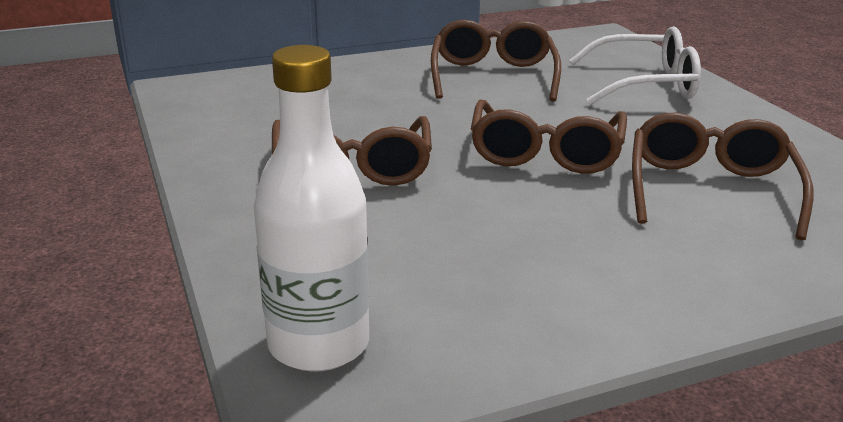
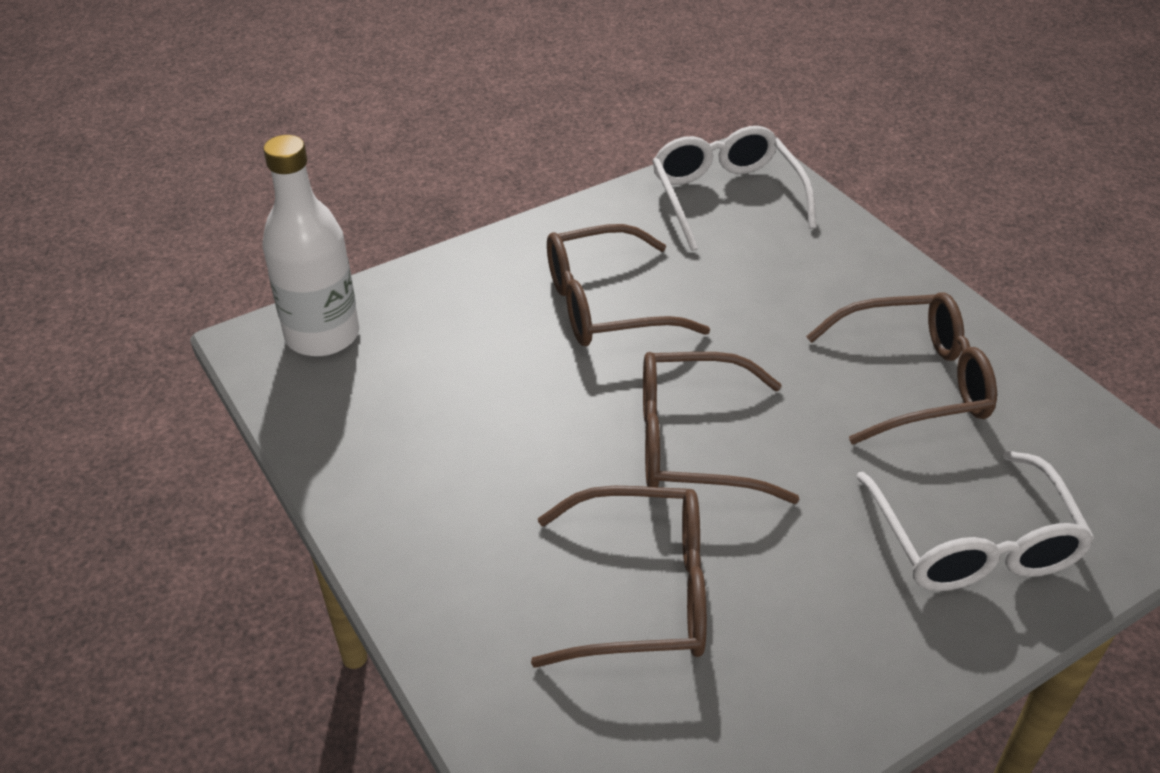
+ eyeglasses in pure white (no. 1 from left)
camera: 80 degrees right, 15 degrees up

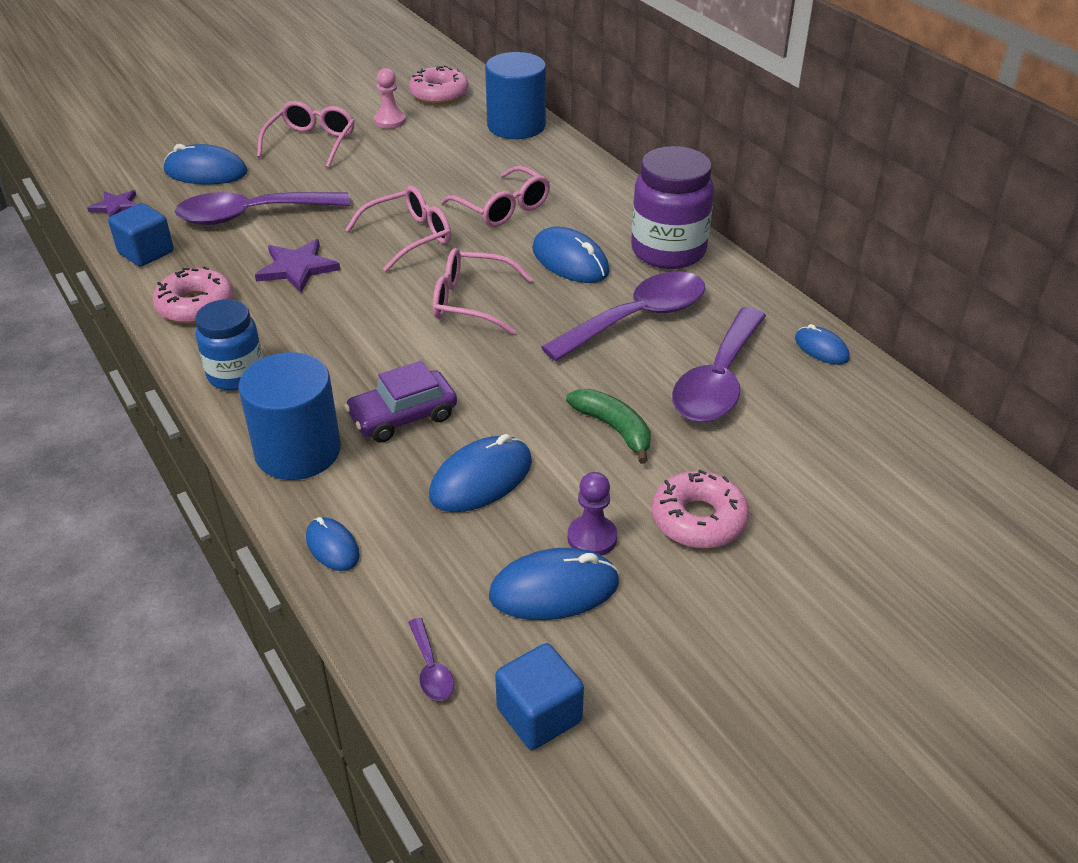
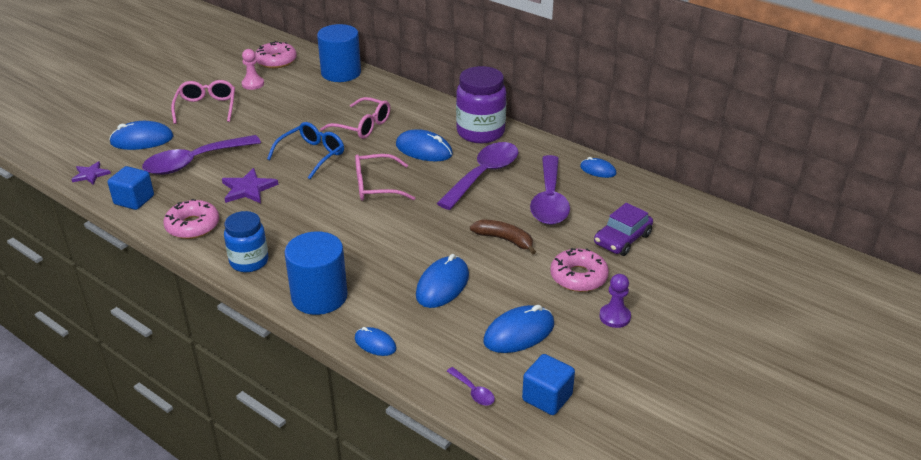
~ toy car in purple
~ chess pawn in purple
~ eyeglasses in rosy (no. 2 from left) to eyeglasses in cobalt
~ toy banana in leaf-green to toy banana in russet
camera: 20 degrees left, 5 degrees down

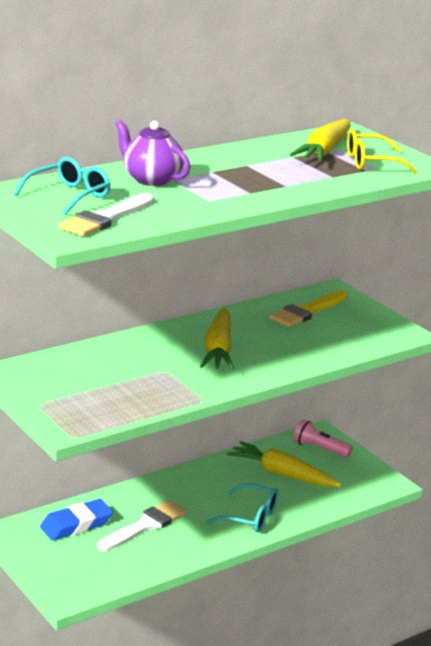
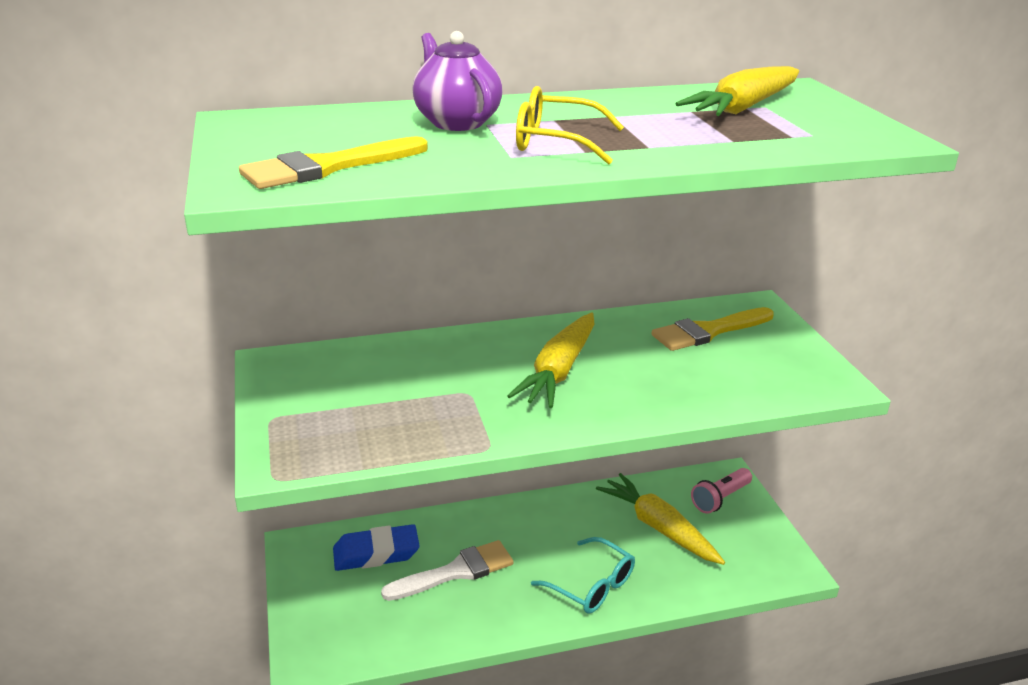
- eyeglasses in teal (no. 1 from left)
~ eyeglasses in golden
~ paintbrush in pure white (no. 1 from left) to paintbrush in golden (no. 1 from left)
~ pocket torch in rosy 90 degrees counterclockwise
camera: 20 degrees right, 5 degrees up

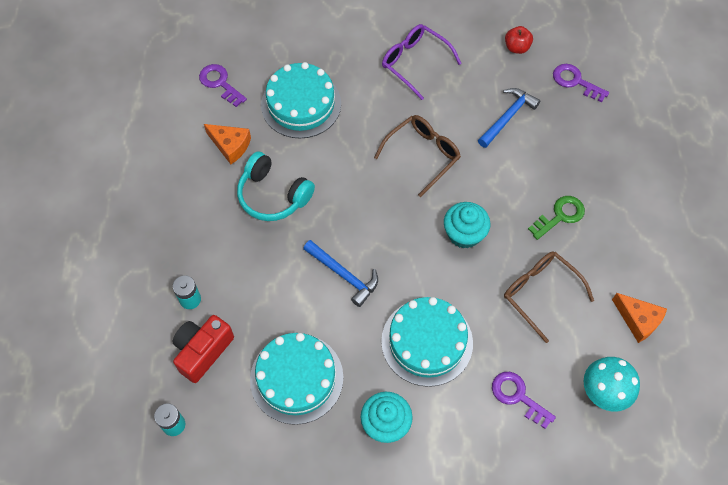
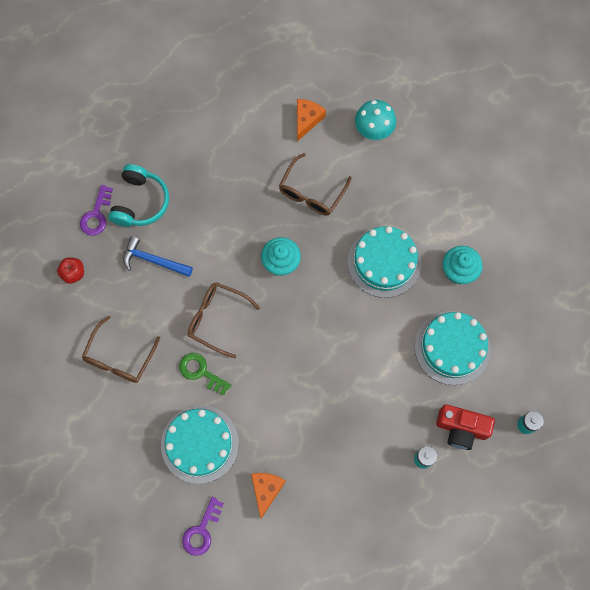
- carpenter's hammer in cobalt (no. 1 from left)
- door key in purple (no. 2 from left)
~ headset in teal
~ door key in leaf-green
~ eyeglasses in purple to eyeglasses in russet (no. 1 from left)
camera: 110 degrees left, 10 degrees up

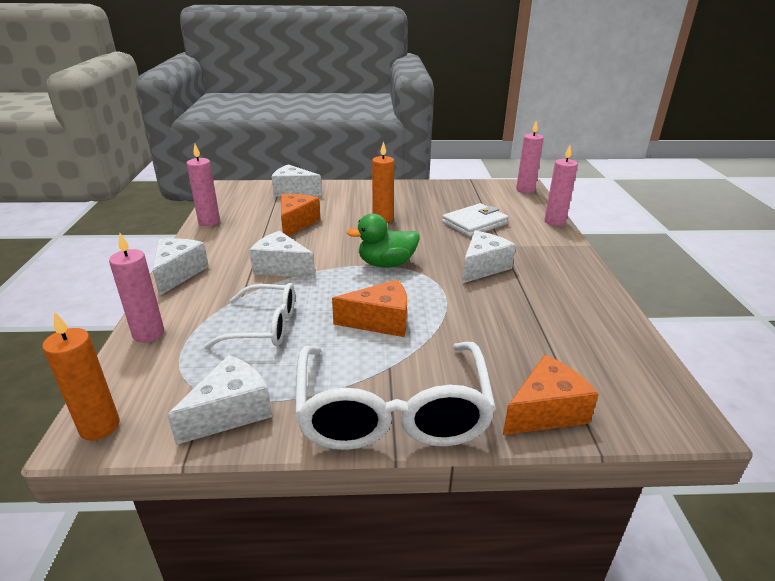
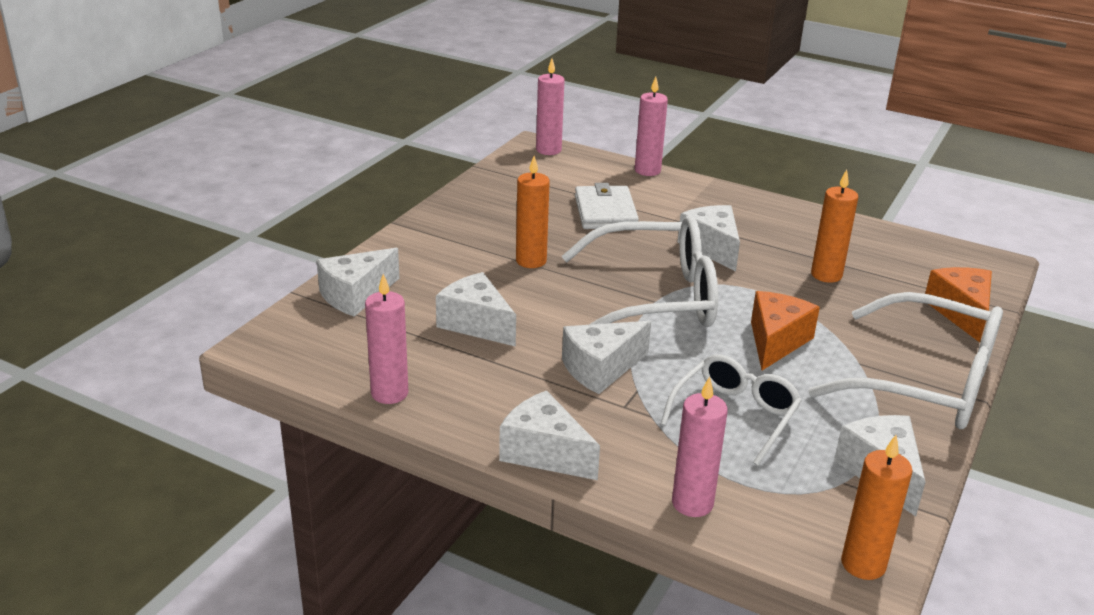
+ wax candle in bright orange (no. 2 from left)
~ toy duck in leaf-green to eyeglasses in pure white (no. 1 from left)
~ piece of cheese in bright orange (no. 1 from left) to piece of cheese in pure white (no. 2 from left)
camera: 60 degrees left, 0 degrees up

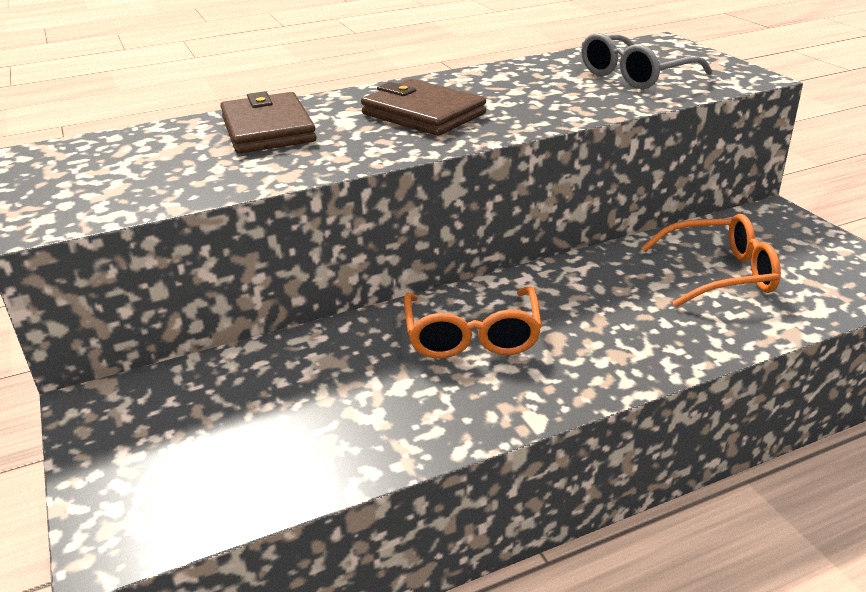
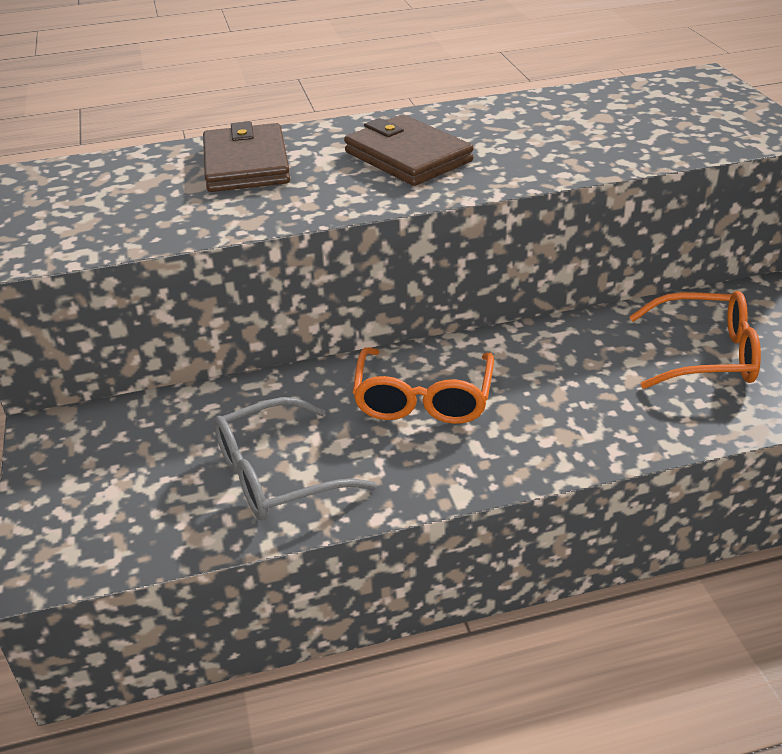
~ eyeglasses in ash-grey
camera: 10 degrees right, 5 degrees up

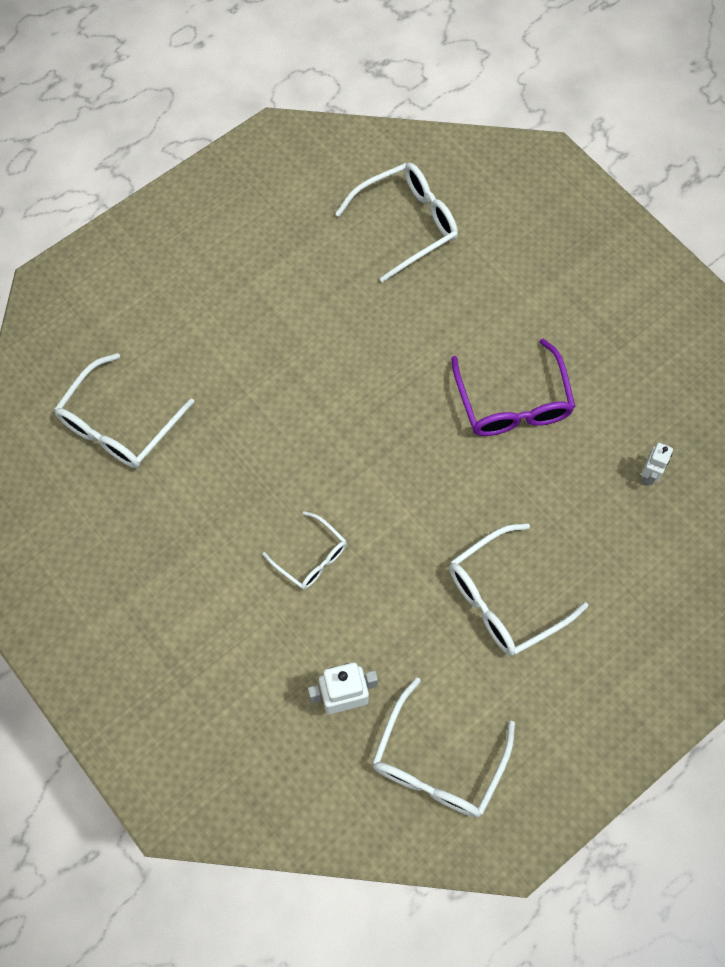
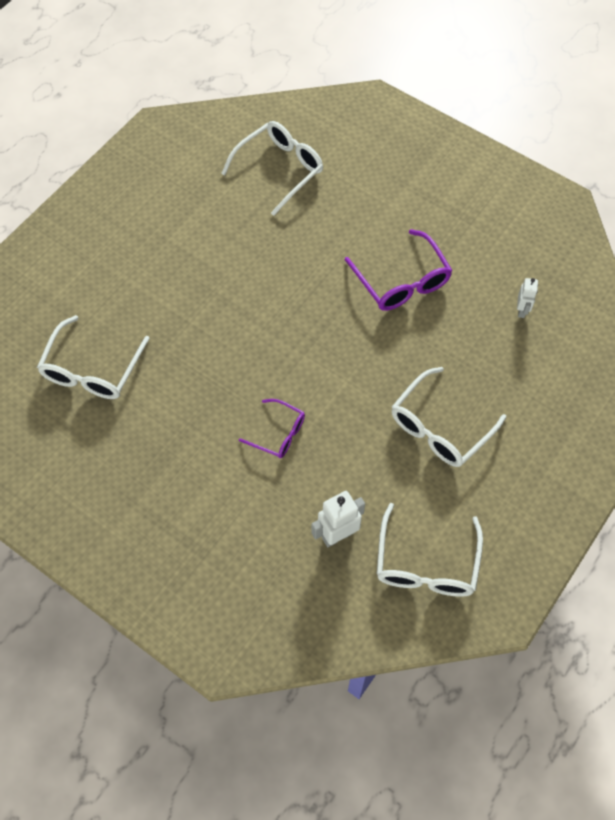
~ eyeglasses in pure white (no. 2 from left) to eyeglasses in purple (no. 1 from left)
camera: 15 degrees left, 5 degrees down

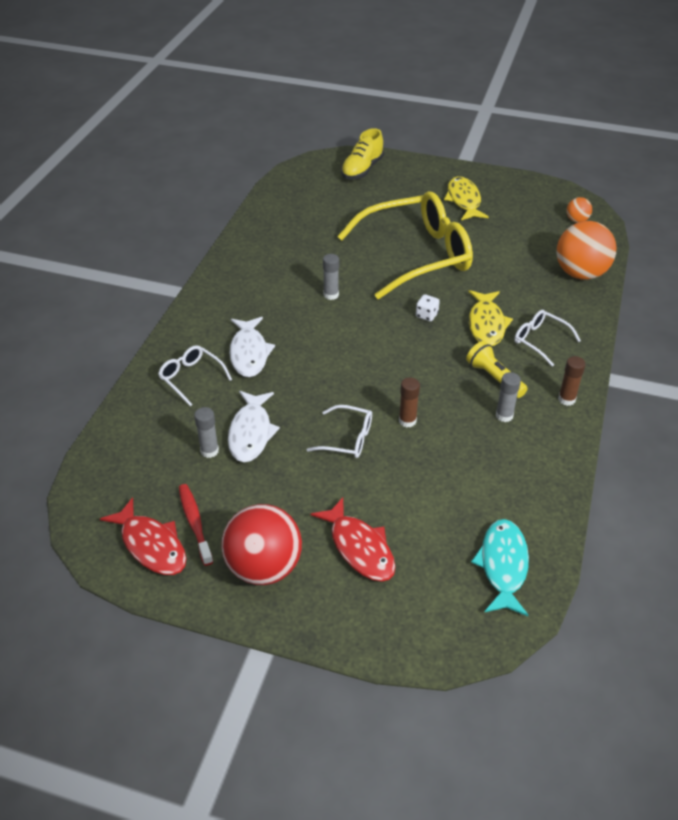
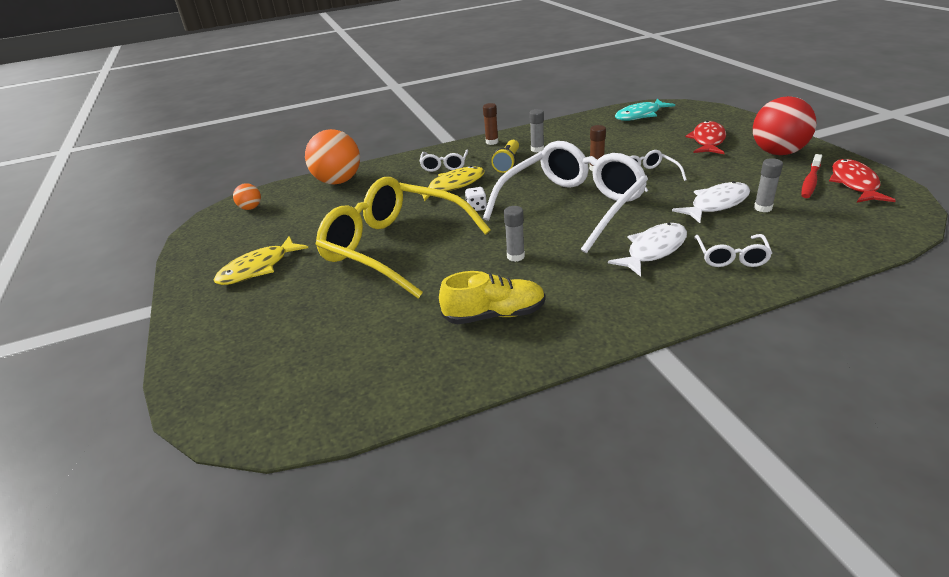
+ eyeglasses in pure white (no. 2 from left)
~ lace-up shoe in golden
camera: 125 degrees left, 10 degrees down

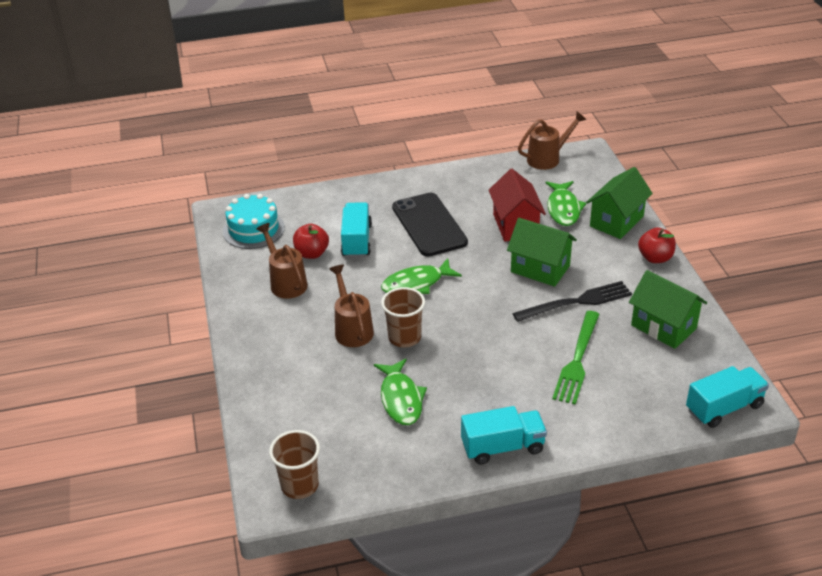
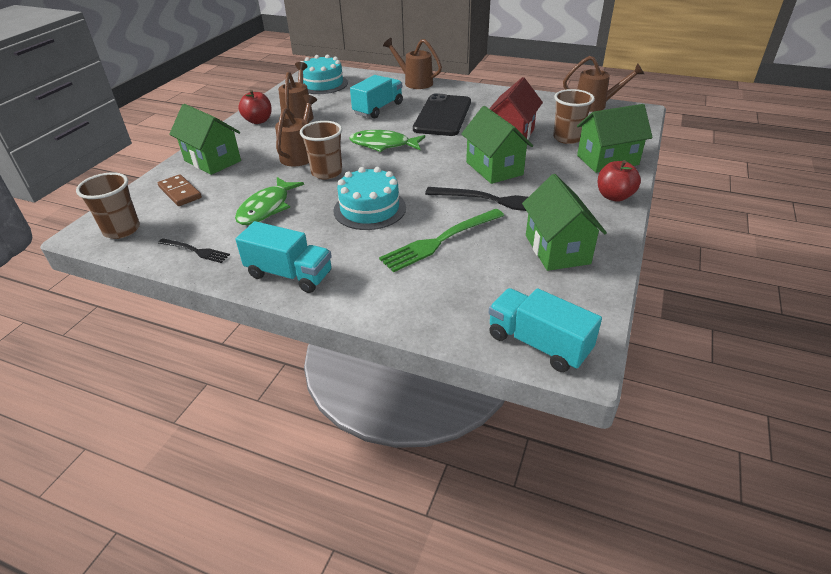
+ domino in russet
+ fork in jet-black (no. 1 from left)
+ house in leaf-green (no. 1 from left)
+ gateau in teal (no. 2 from left)
+ watering pot in russet (no. 3 from left)
~ toy apple in red (no. 1 from left)
~ toy fish in leaf-green (no. 3 from left) to tumbler in russet (no. 3 from left)
~ truck in teal (no. 3 from left) 150 degrees counterclockwise
camera: 35 degrees right, 0 degrees up

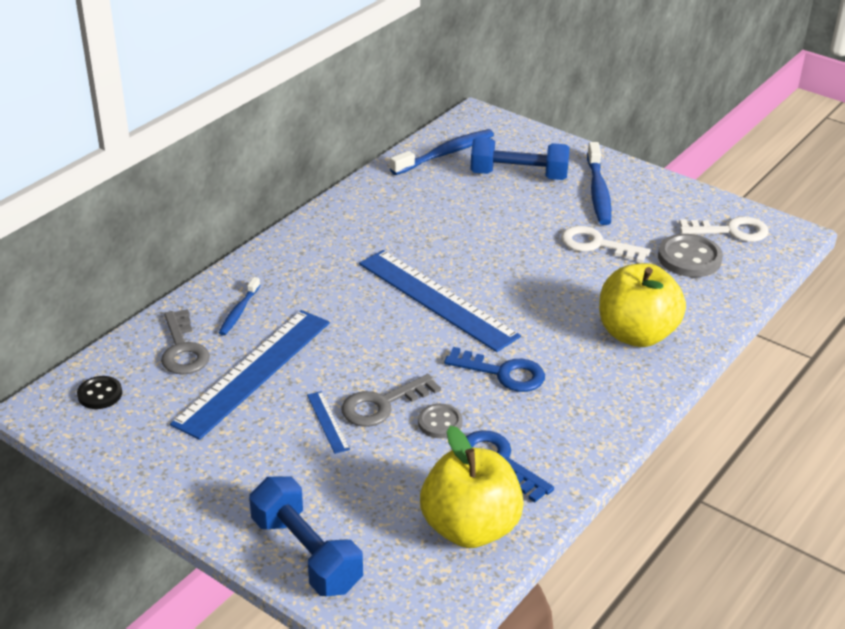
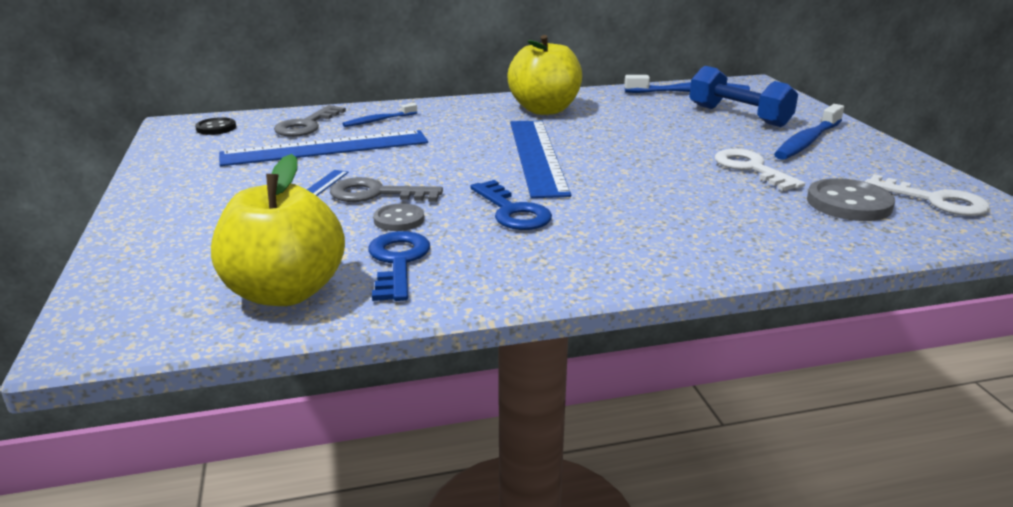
- dumbbell in cobalt (no. 1 from left)
~ toy apple in golden (no. 2 from left)
camera: 40 degrees right, 10 degrees down

